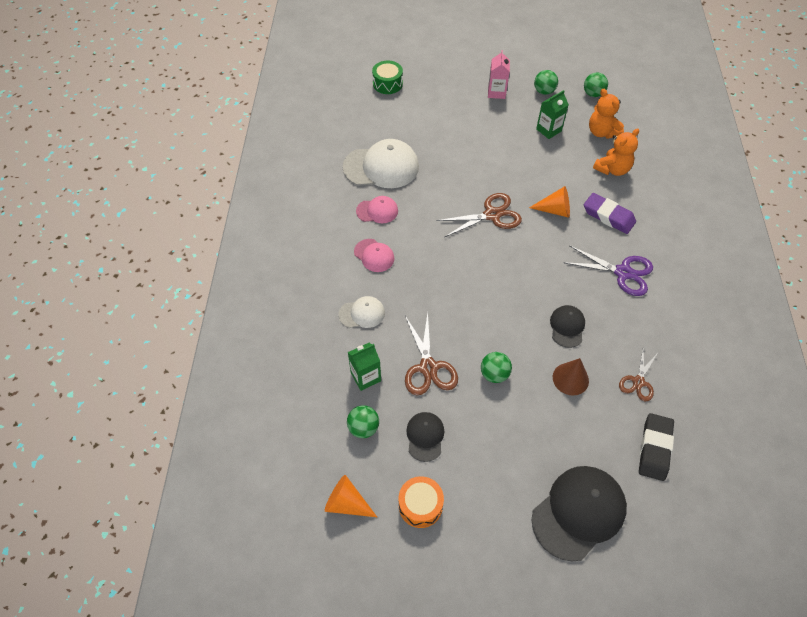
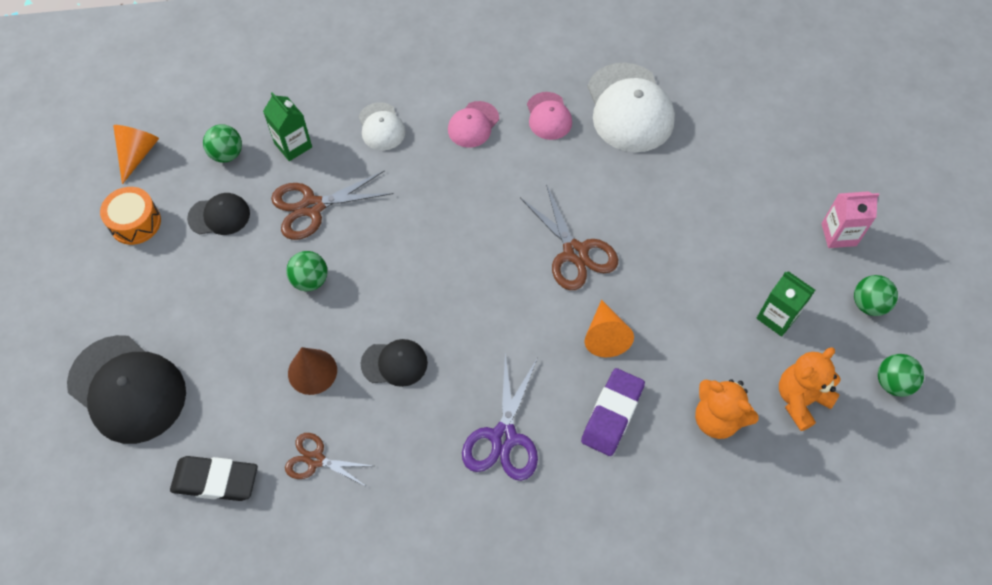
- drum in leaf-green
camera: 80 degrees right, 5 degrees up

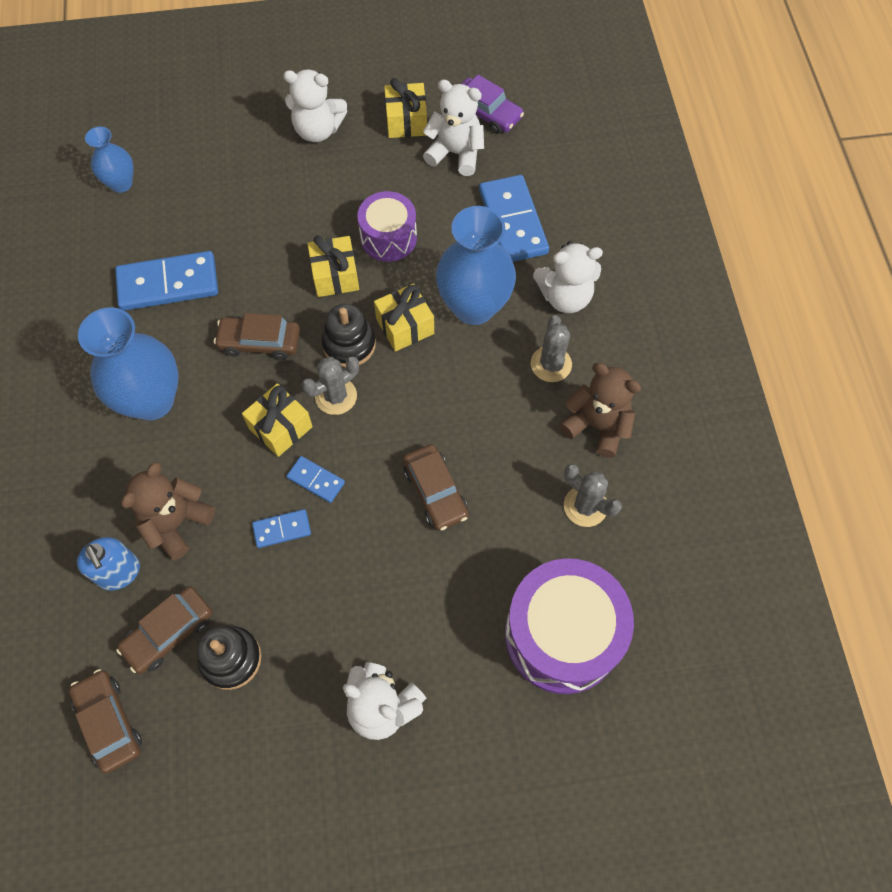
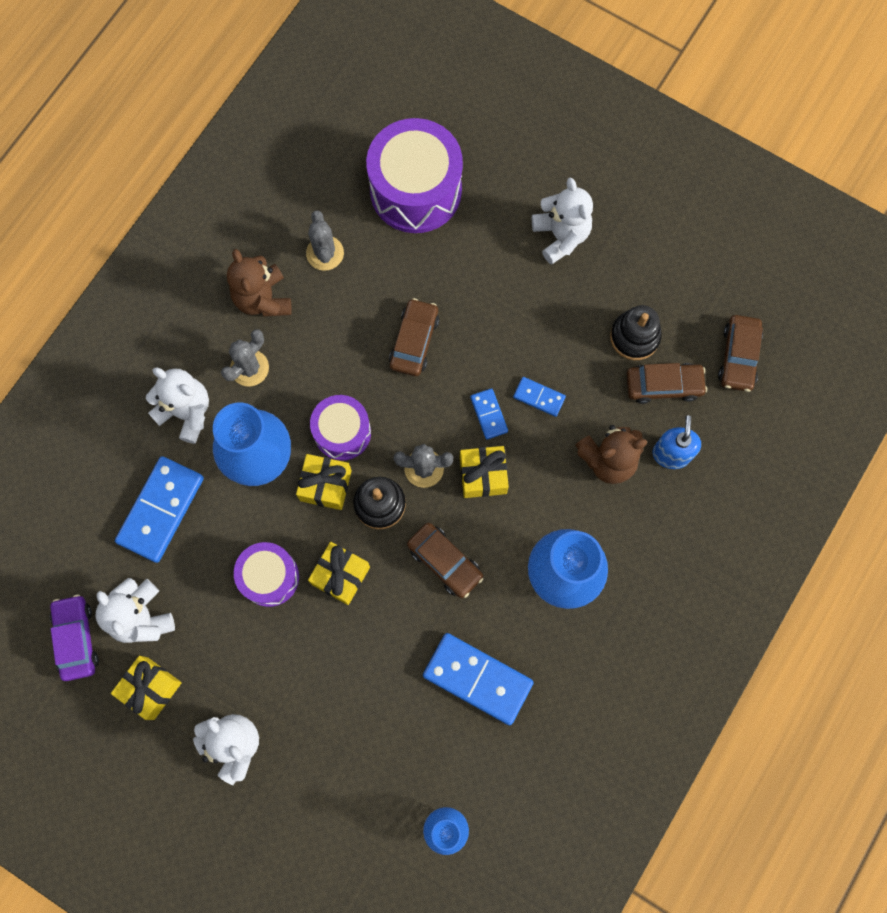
+ drum in purple (no. 2 from left)
camera: 140 degrees left, 10 degrees up

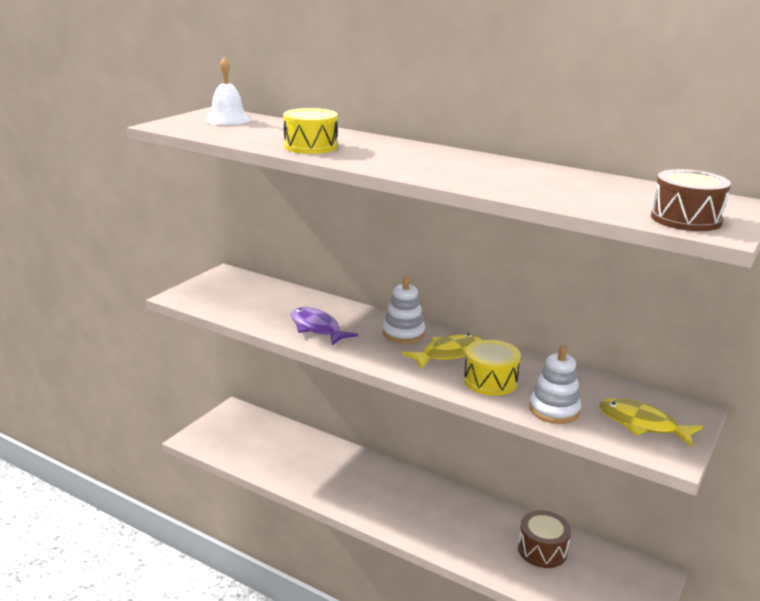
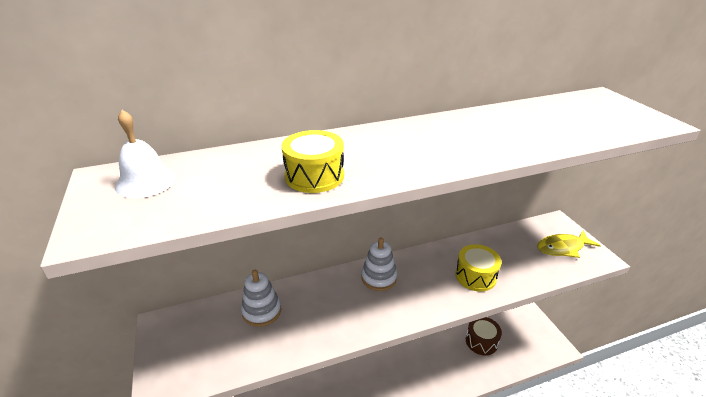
- toy fish in purple
- toy fish in golden (no. 1 from left)
- drum in russet (no. 2 from left)
~ ring stacker in pure white (no. 2 from left in the first image) to ring stacker in pure white (no. 1 from left)
camera: 50 degrees left, 10 degrees up

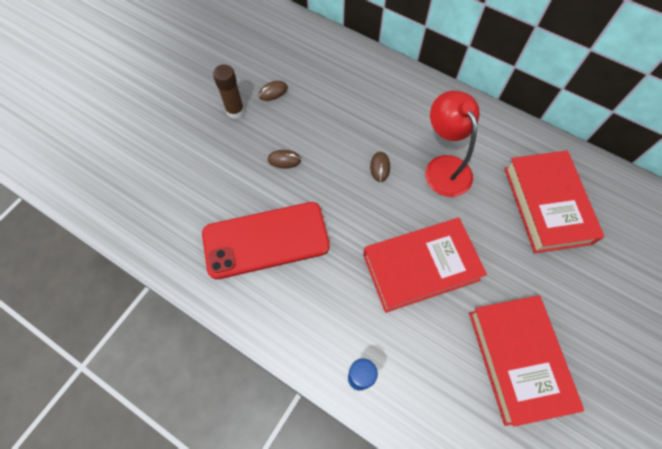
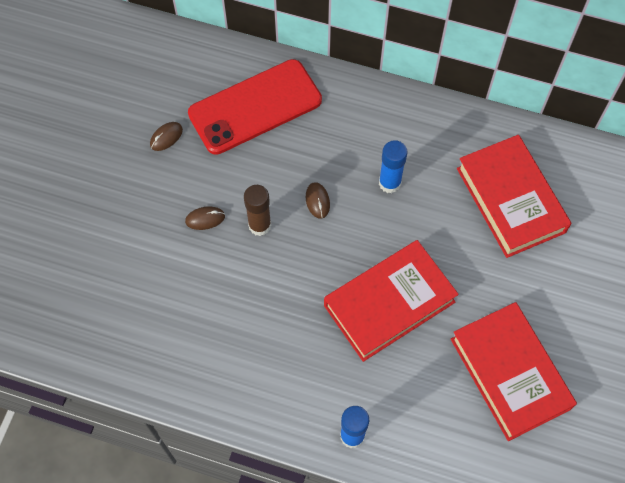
~ smartphone in red
~ glue stick in russet
~ desk lamp in red to glue stick in cobalt (no. 2 from left)
camera: 15 degrees left, 0 degrees up

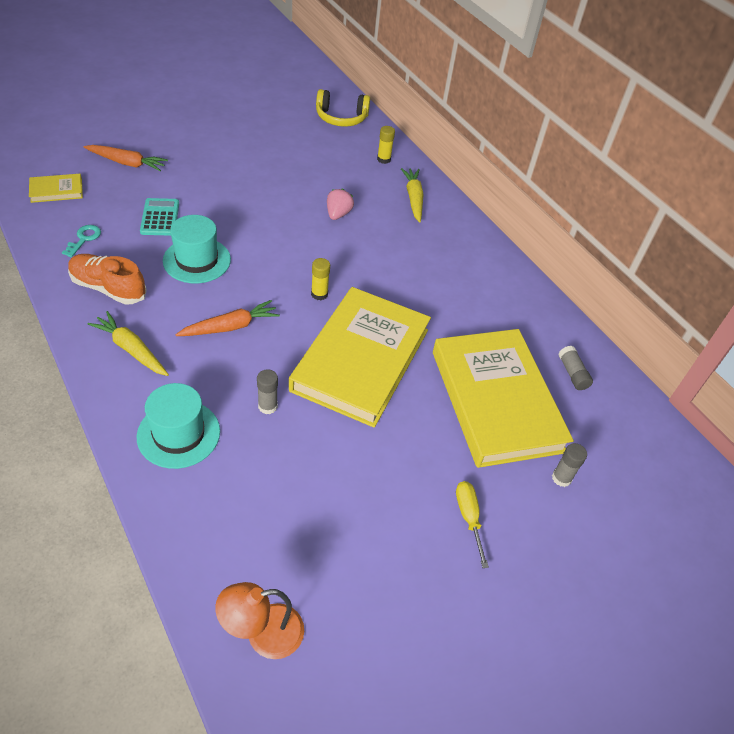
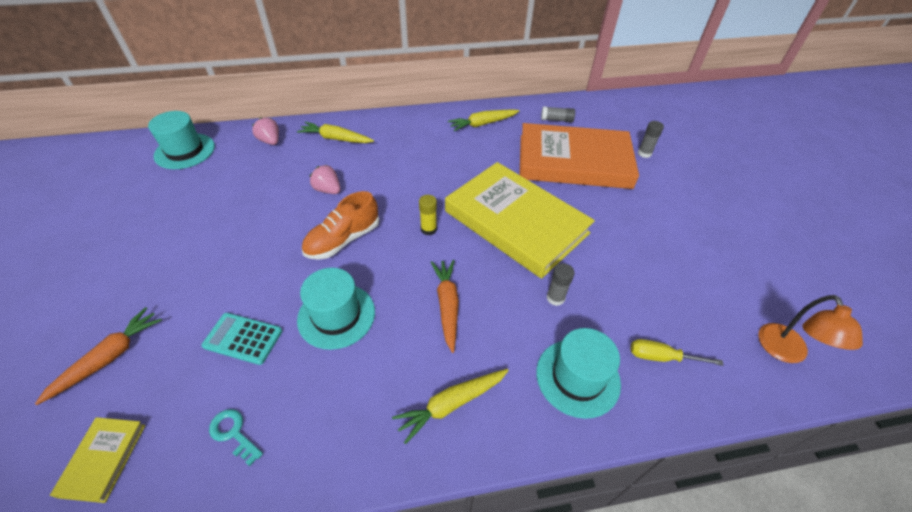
+ carrot in golden (no. 3 from left)
~ lace-up shoe in bright orange
~ hand screwdriver in golden
~ headset in golden to tall hat in teal (no. 1 from left)
~ glue stick in golden (no. 2 from left) to strawberry in rosy (no. 1 from left)
~ hardcover in golden (no. 3 from left) to hardcover in bright orange
camera: 65 degrees left, 0 degrees up

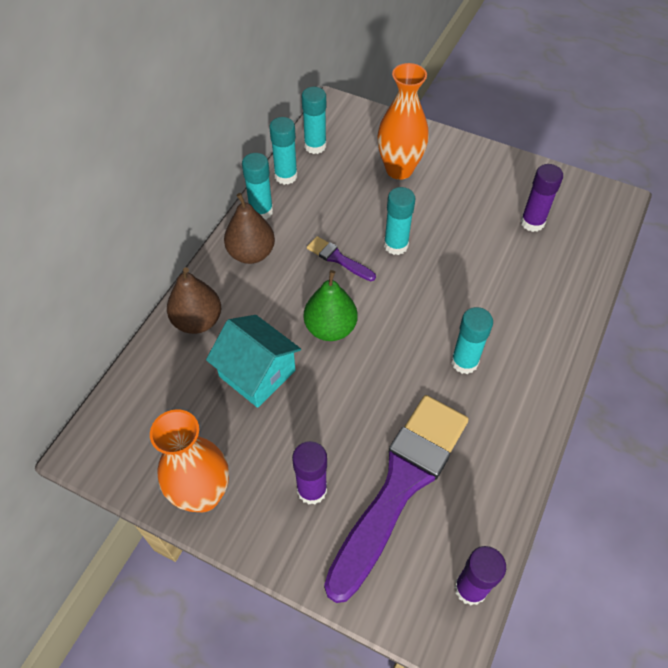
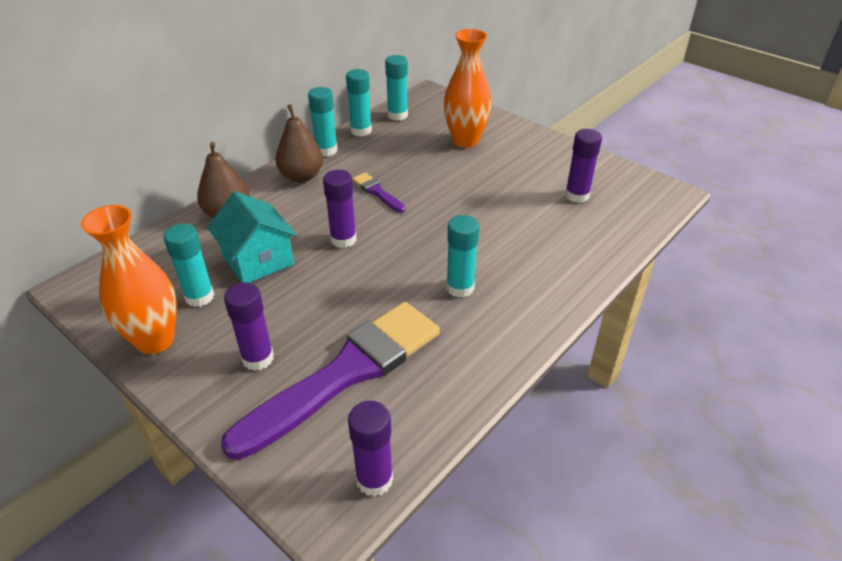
~ glue stick in teal (no. 4 from left in the first image) to glue stick in teal (no. 1 from left)
~ pear in leaf-green to glue stick in purple (no. 2 from left)
camera: 15 degrees right, 15 degrees down

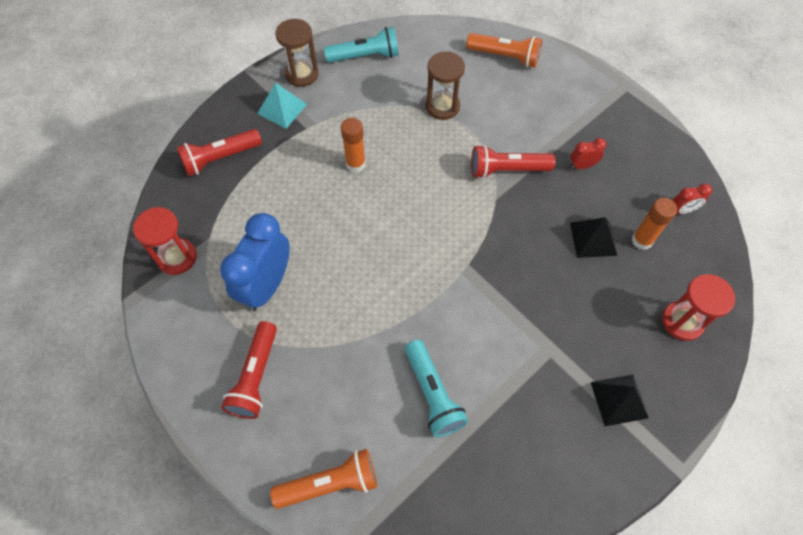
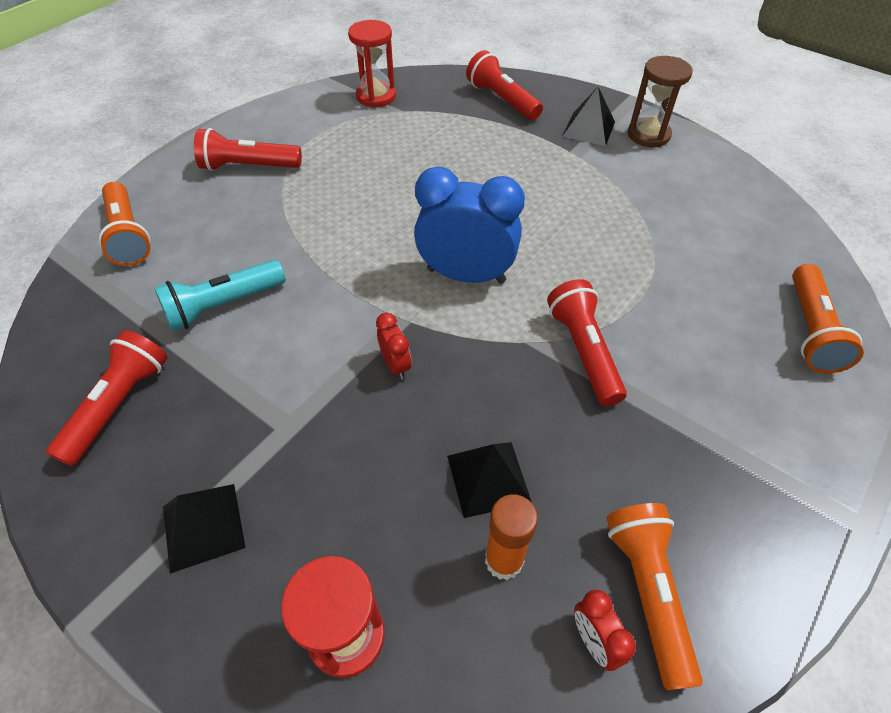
- pocket torch in teal (no. 1 from left)
- glue stick in bright orange (no. 1 from left)
- sand timer in russet (no. 2 from left)
+ pocket torch in red (no. 1 from left)
+ pocket torch in bright orange (no. 2 from left)
~ bedside clock in cobalt
~ bedside clock in red (no. 1 from left)
~ pyramid in teal to pyramid in jet-black (no. 3 from left)
camera: 80 degrees right, 10 degrees down

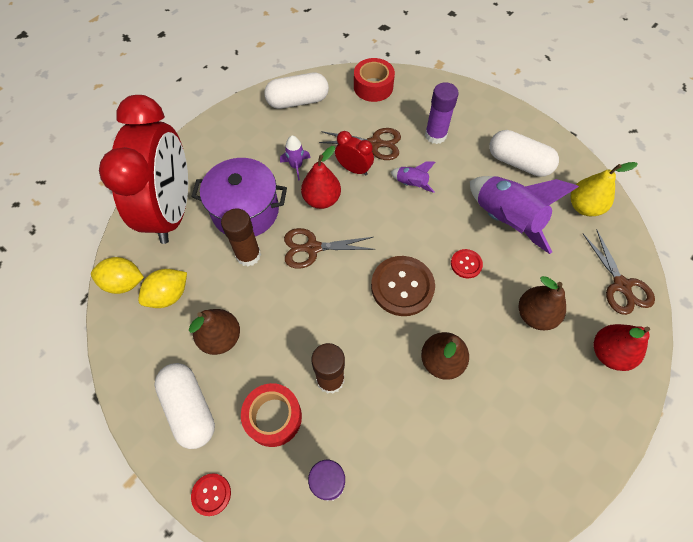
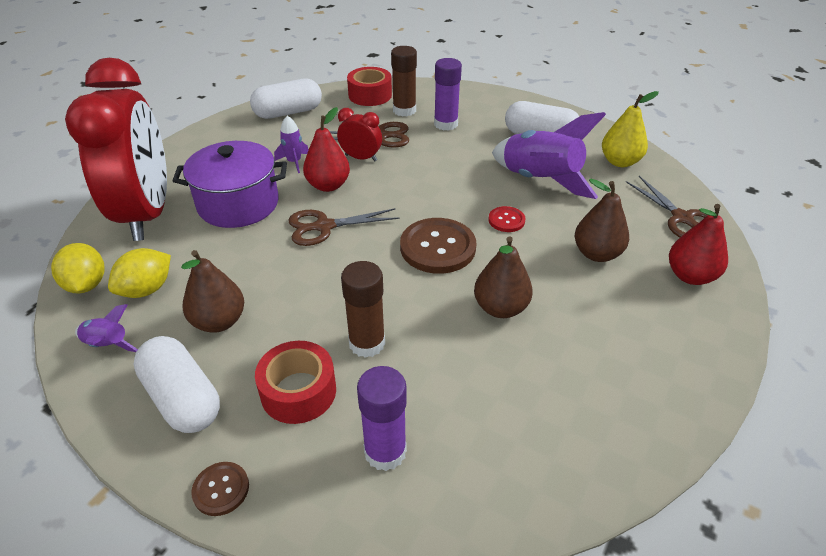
~ glue stick in russet (no. 1 from left in the first image) to glue stick in russet (no. 2 from left)
~ toy rocket in purple (no. 2 from left in the first image) to toy rocket in purple (no. 1 from left)
~ button in red (no. 1 from left) to button in russet (no. 1 from left)
~ citrus fruit in golden (no. 1 from left) 75 degrees clockwise
camera: 10 degrees left, 20 degrees down

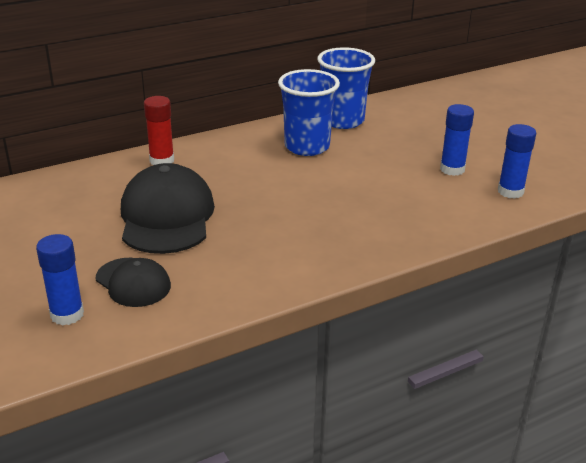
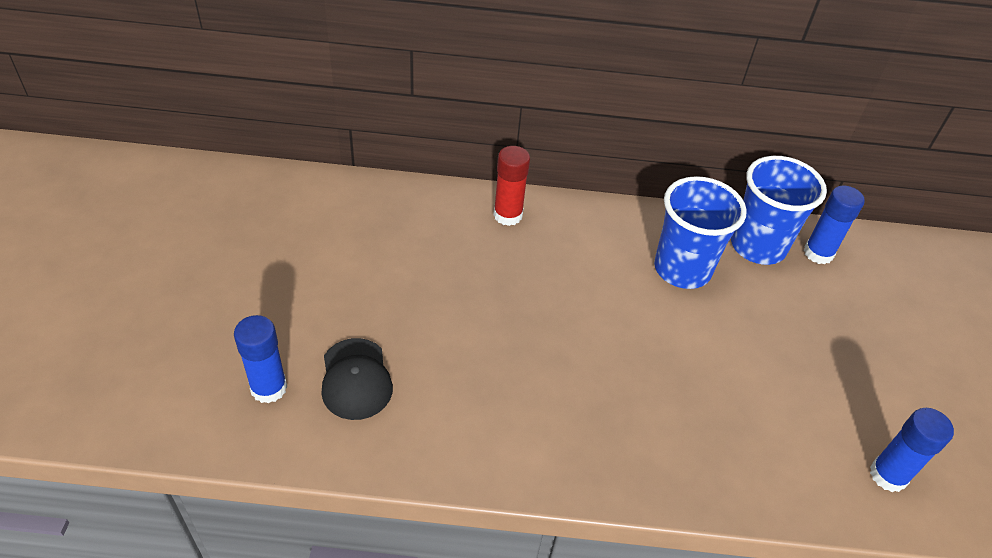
- baseball cap in jet-black (no. 2 from left)
~ glue stick in cobalt (no. 2 from left)
camera: 30 degrees right, 15 degrees up

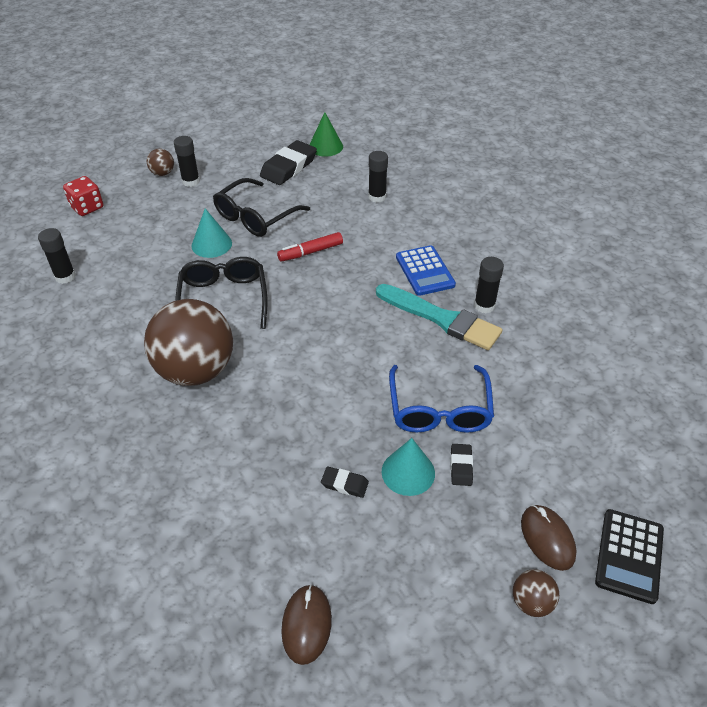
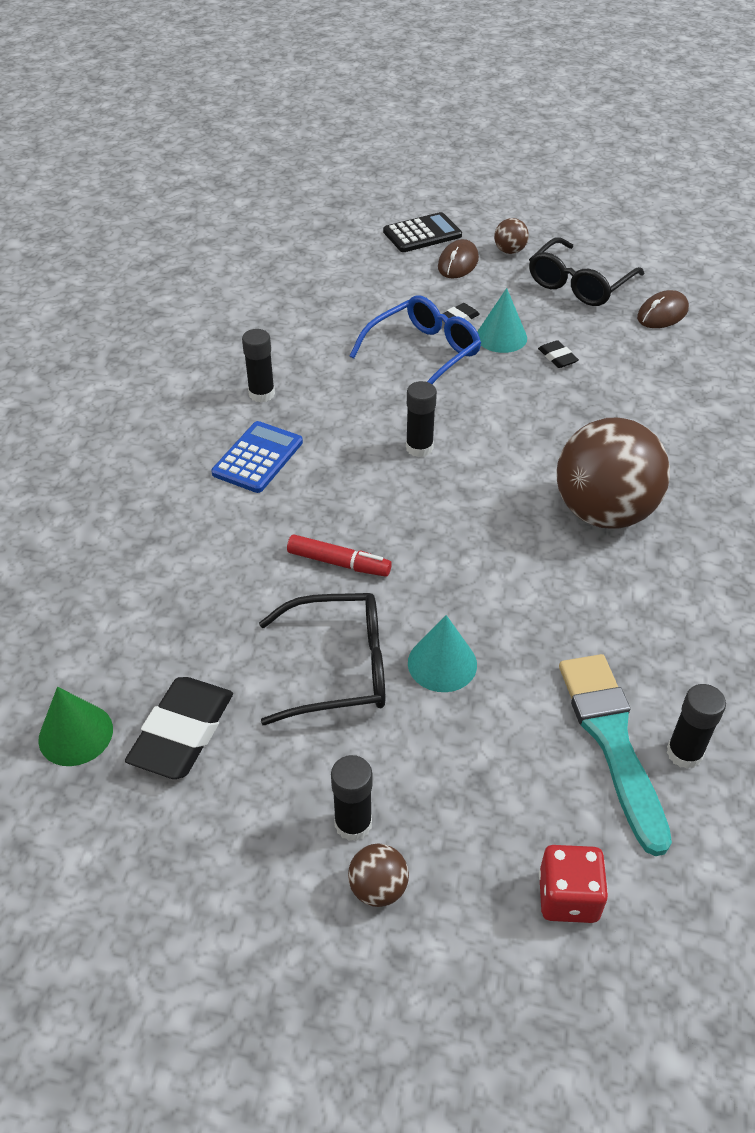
~ eyeglasses in jet-black (no. 1 from left in the first image) to eyeglasses in jet-black (no. 2 from left)
~ glue stick in jet-black (no. 3 from left)
~ paintbrush in teal
~ eraser in jet-black (no. 1 from left) 60 degrees counterclockwise
camera: 135 degrees left, 0 degrees up

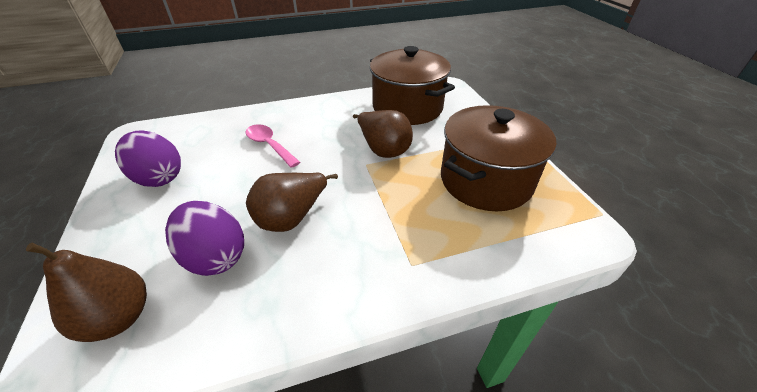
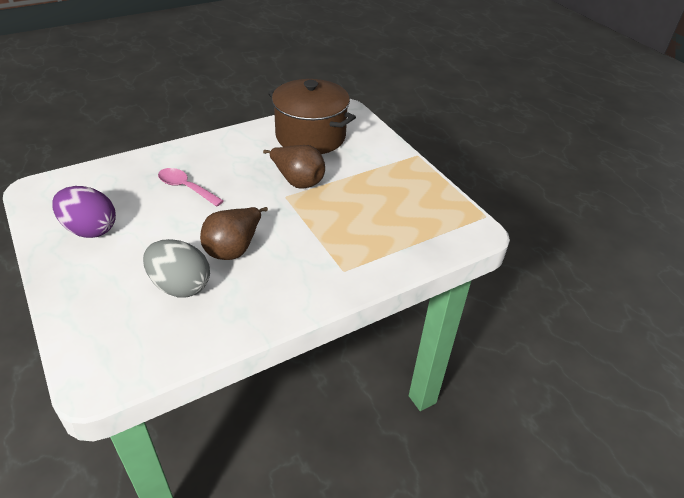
- pear in russet (no. 1 from left)
- cooking pot in russet (no. 2 from left)
~ egg in purple (no. 2 from left) to egg in ash-grey
camera: 15 degrees left, 0 degrees up

